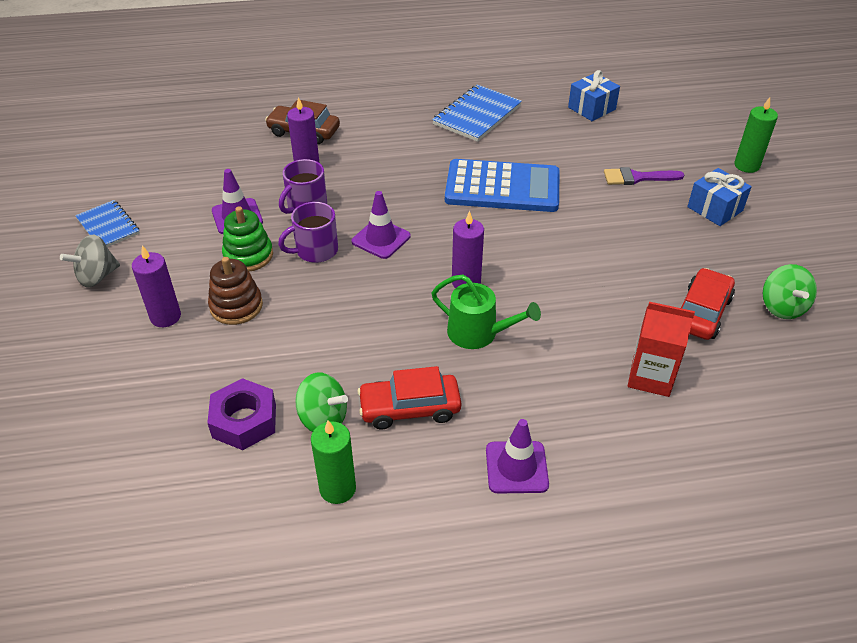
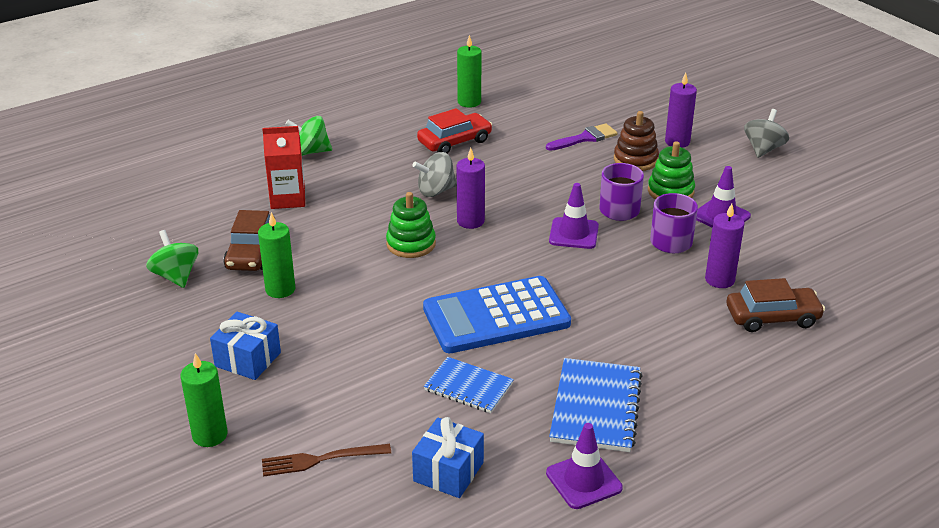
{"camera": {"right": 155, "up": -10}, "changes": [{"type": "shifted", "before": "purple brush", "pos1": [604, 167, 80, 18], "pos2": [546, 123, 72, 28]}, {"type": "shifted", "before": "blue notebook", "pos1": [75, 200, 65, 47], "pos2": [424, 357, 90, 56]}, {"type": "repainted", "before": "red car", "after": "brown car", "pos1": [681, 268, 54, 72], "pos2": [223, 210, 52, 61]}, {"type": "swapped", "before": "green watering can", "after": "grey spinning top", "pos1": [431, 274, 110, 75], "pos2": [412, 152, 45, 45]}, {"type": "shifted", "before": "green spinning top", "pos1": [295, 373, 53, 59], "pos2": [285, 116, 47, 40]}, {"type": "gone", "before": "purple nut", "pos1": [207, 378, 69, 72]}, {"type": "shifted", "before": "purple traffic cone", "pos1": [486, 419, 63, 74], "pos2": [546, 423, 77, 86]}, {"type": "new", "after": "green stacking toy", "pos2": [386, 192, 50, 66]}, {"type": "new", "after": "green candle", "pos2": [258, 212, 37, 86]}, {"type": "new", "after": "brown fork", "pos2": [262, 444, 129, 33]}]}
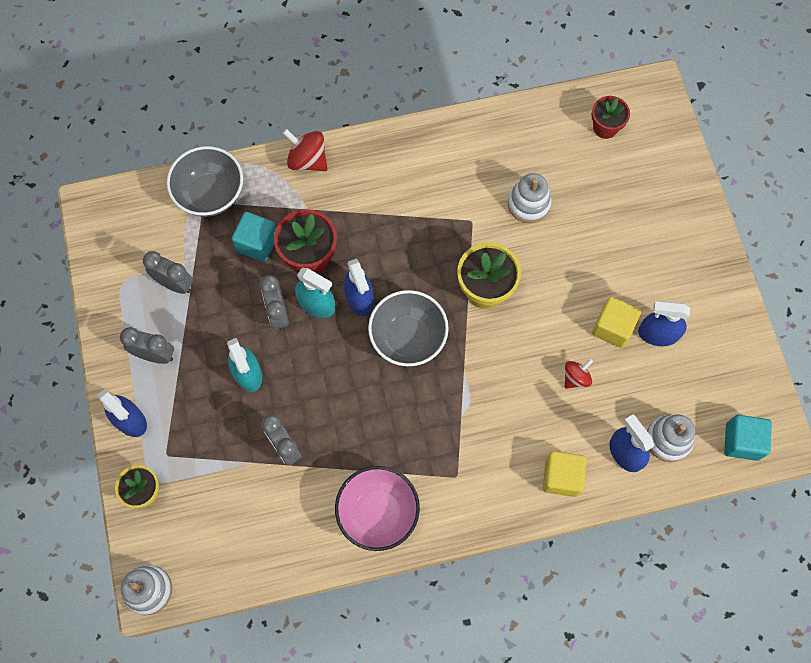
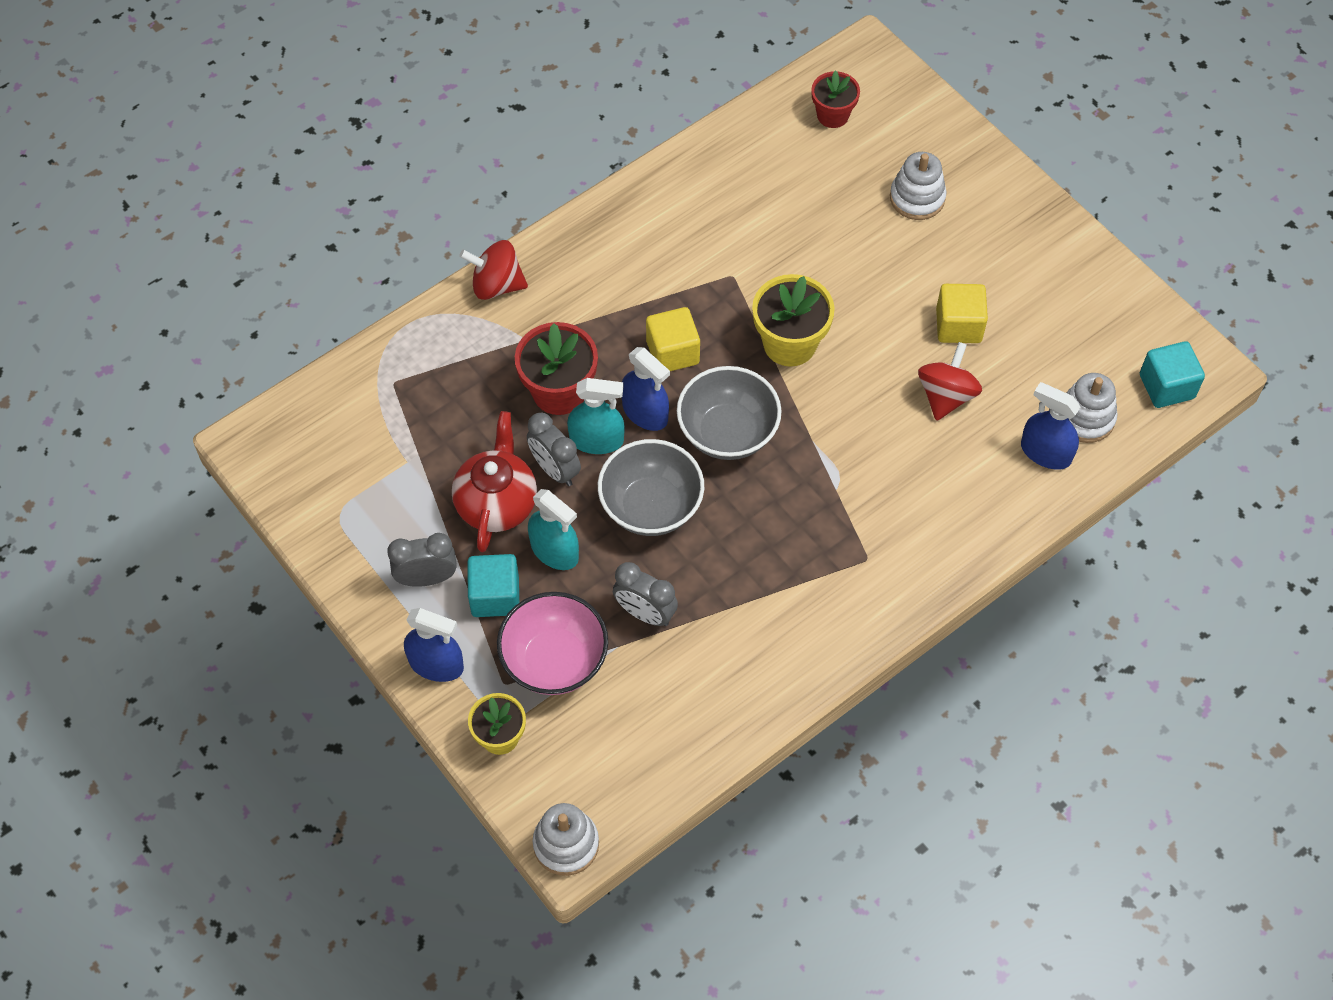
{"camera": {"right": -25, "up": -10}, "changes": [{"type": "shifted", "before": "grey bowl", "pos1": [167, 146, 76, 71], "pos2": [598, 439, 106, 97]}, {"type": "shifted", "before": "white stacking toy", "pos1": [508, 173, 44, 50], "pos2": [890, 152, 56, 68]}, {"type": "shifted", "before": "turquoise cube", "pos1": [232, 212, 44, 50], "pos2": [467, 554, 52, 63]}, {"type": "gone", "before": "grey clock", "pos1": [143, 251, 50, 43]}, {"type": "gone", "before": "blue spray bottle", "pos1": [638, 301, 52, 45]}, {"type": "scaled", "before": "red spinning top", "pos1": [565, 359, 28, 30], "pos2": [918, 342, 64, 79], "scale": 1.56}, {"type": "shifted", "before": "yellow cube", "pos1": [543, 451, 44, 46], "pos2": [646, 307, 54, 64]}, {"type": "shifted", "before": "pink bowl", "pos1": [335, 466, 85, 85], "pos2": [497, 592, 111, 103]}, {"type": "new", "after": "red teapot", "pos2": [452, 411, 85, 141]}]}
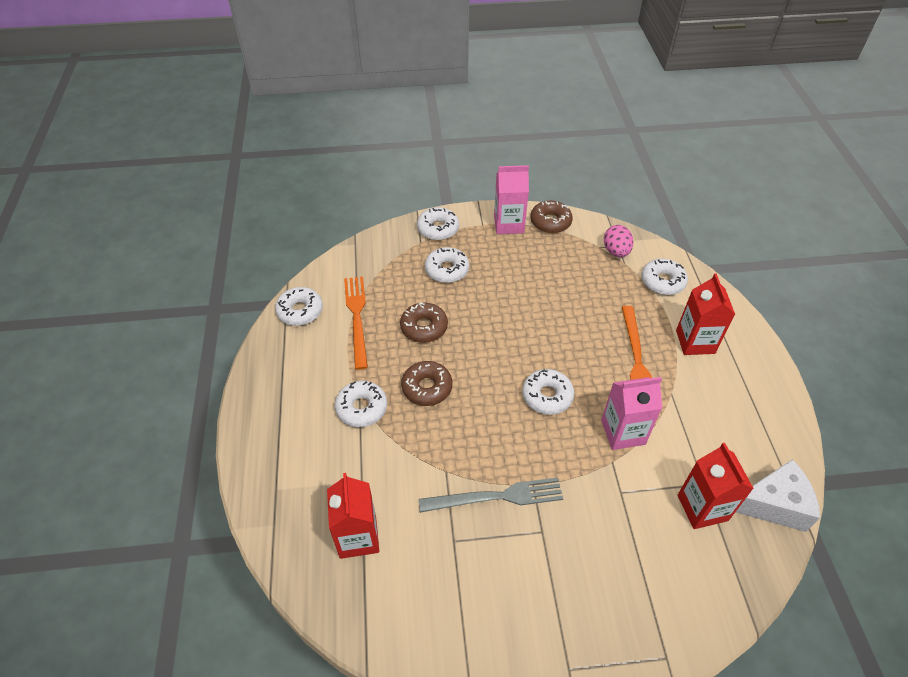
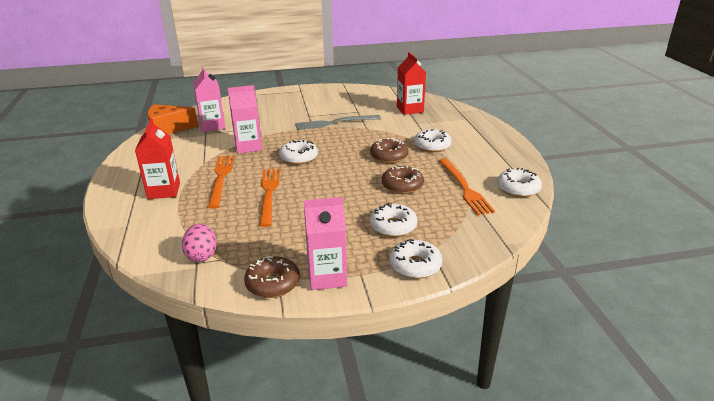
{"camera": {"right": 175, "up": -20}, "changes": [{"type": "gone", "before": "white donut", "pos1": [641, 259, 47, 36]}, {"type": "repainted", "before": "red carton", "after": "pink carton", "pos1": [678, 443, 76, 86], "pos2": [193, 66, 32, 66]}, {"type": "repainted", "before": "white cheese", "after": "orange cheese", "pos1": [736, 459, 84, 73], "pos2": [147, 104, 51, 30]}, {"type": "new", "after": "orange fork", "pos2": [259, 169, 21, 58]}]}
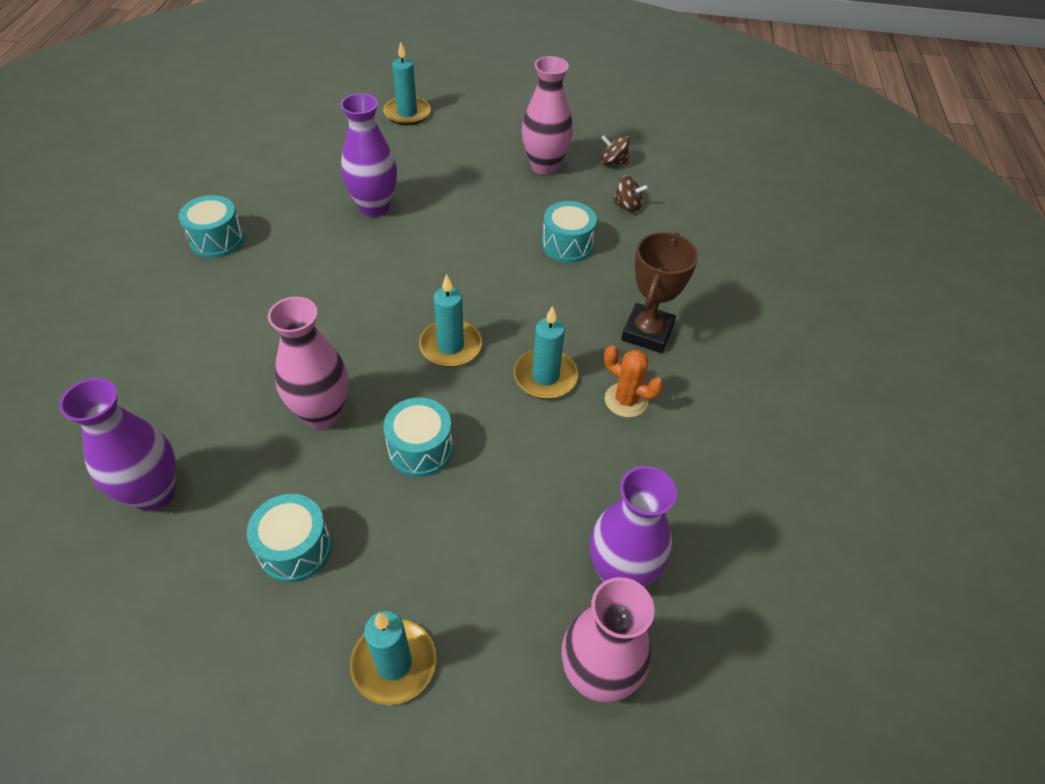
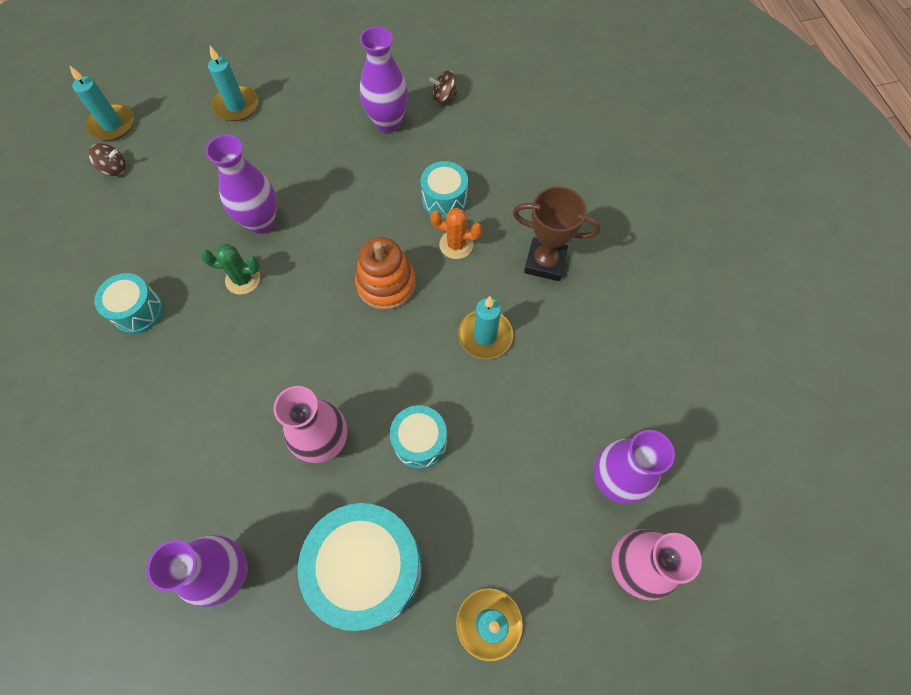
{"camera": {"right": -20, "up": 15}, "changes": [{"type": "repainted", "before": "pink vase", "after": "purple vase", "pos1": [522, 56, 51, 119], "pos2": [360, 27, 48, 106]}, {"type": "shifted", "before": "brown spinning top", "pos1": [613, 175, 35, 37], "pos2": [89, 143, 37, 33]}, {"type": "rotated", "before": "brown trophy", "pos1": [621, 232, 77, 121], "pos2": [513, 186, 87, 95], "turn": -75}, {"type": "shifted", "before": "turquoise candle", "pos1": [419, 274, 63, 93], "pos2": [70, 66, 64, 75]}, {"type": "shifted", "before": "orange cactus", "pos1": [604, 345, 60, 72], "pos2": [430, 208, 52, 51]}, {"type": "scaled", "before": "turquoise drum", "pos1": [247, 494, 85, 89], "pos2": [298, 503, 125, 128], "scale": 1.83}, {"type": "new", "after": "orange stacking toy", "pos2": [355, 237, 61, 73]}, {"type": "new", "after": "green cactus", "pos2": [200, 244, 60, 51]}]}
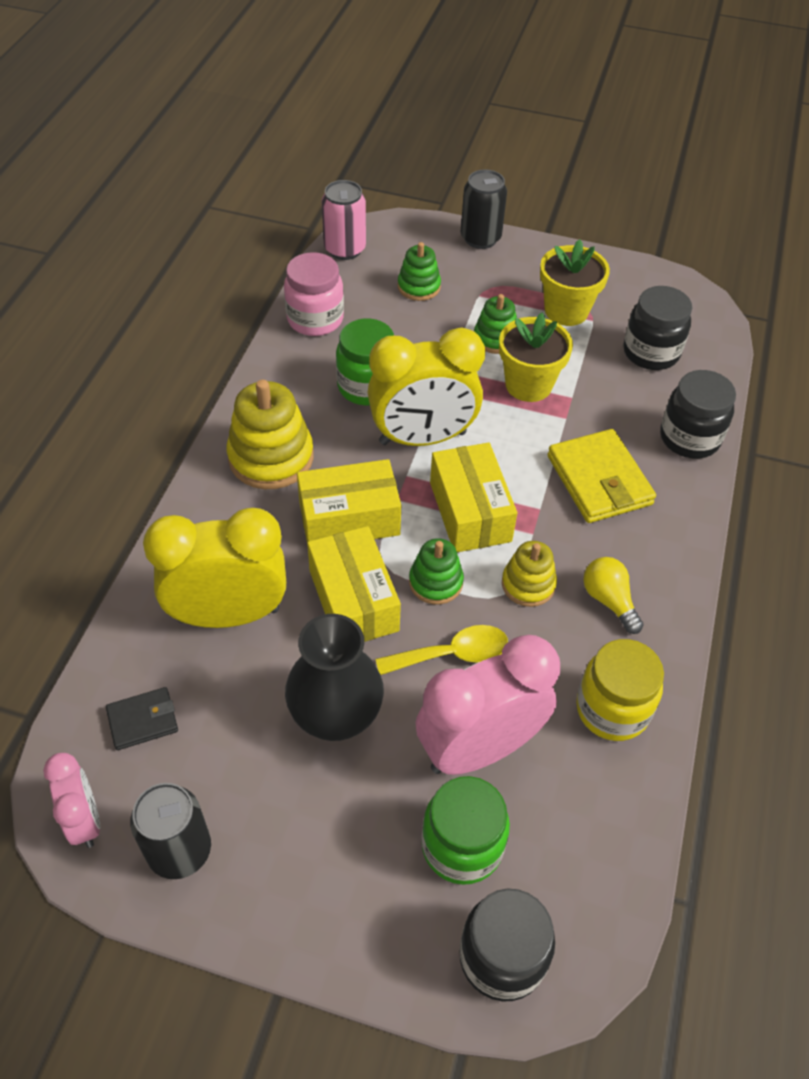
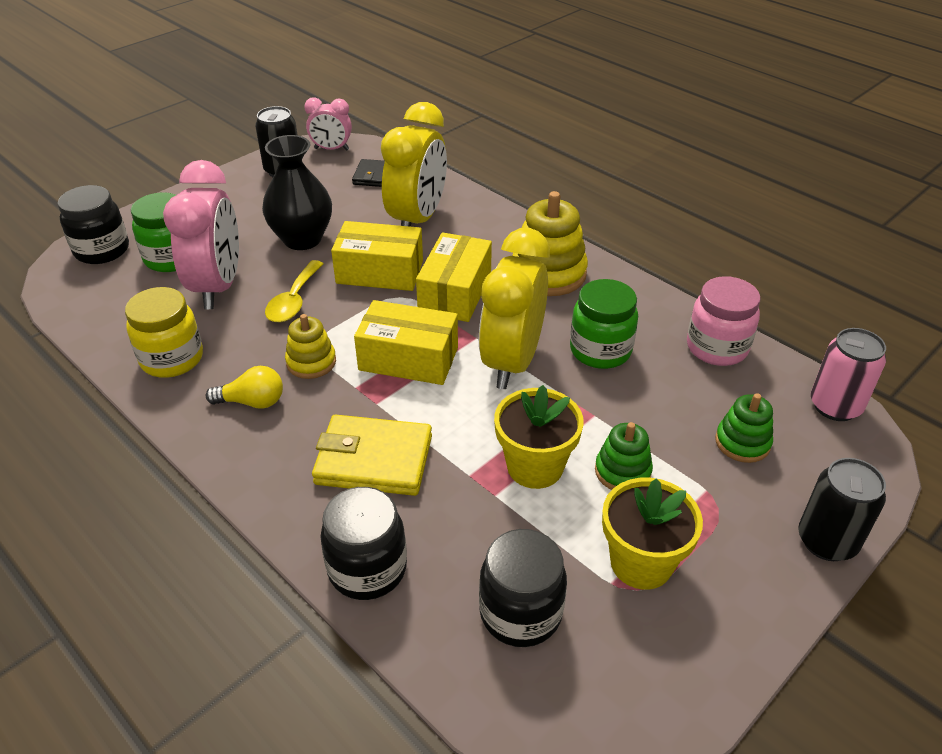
{"camera": {"right": 120, "up": -10}, "changes": [{"type": "gone", "before": "green stacking toy", "pos1": [409, 538, 55, 66]}]}
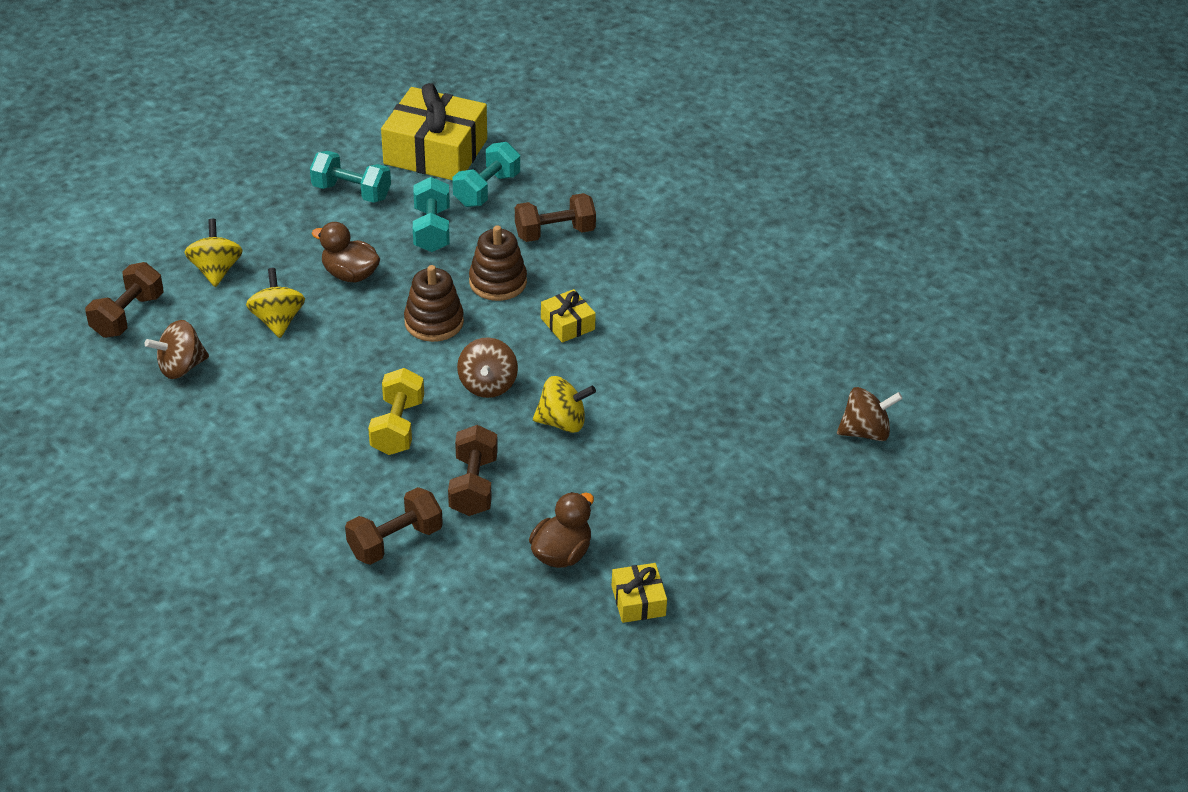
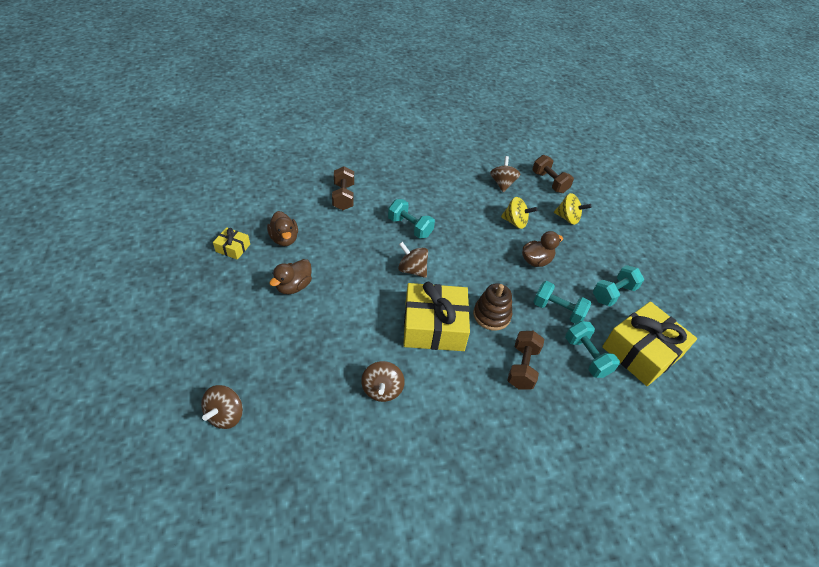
{"camera": {"right": 120, "up": 5}, "changes": [{"type": "gone", "before": "brown stacking toy", "pos1": [404, 265, 60, 77]}, {"type": "scaled", "before": "yellow gift", "pos1": [541, 289, 55, 54], "pos2": [403, 282, 67, 69], "scale": 2.16}, {"type": "repainted", "before": "yellow dumbbell", "after": "turquoise dumbbell", "pos1": [368, 368, 56, 87], "pos2": [388, 199, 47, 40]}, {"type": "gone", "before": "yellow spinning top", "pos1": [533, 376, 63, 57]}, {"type": "gone", "before": "brown dumbbell", "pos1": [448, 425, 50, 91]}, {"type": "new", "after": "brown duck", "pos2": [269, 259, 43, 35]}, {"type": "new", "after": "brown spinning top", "pos2": [361, 361, 44, 41]}]}
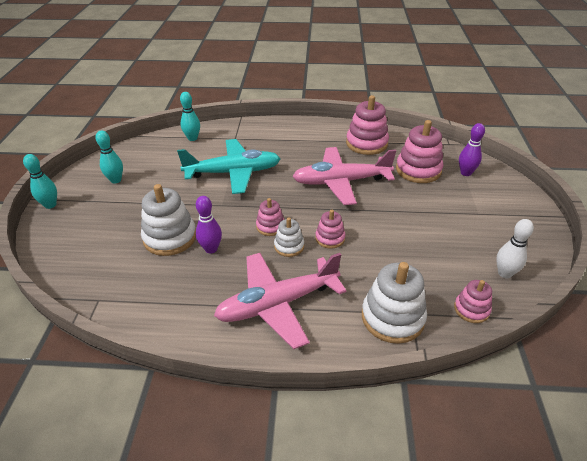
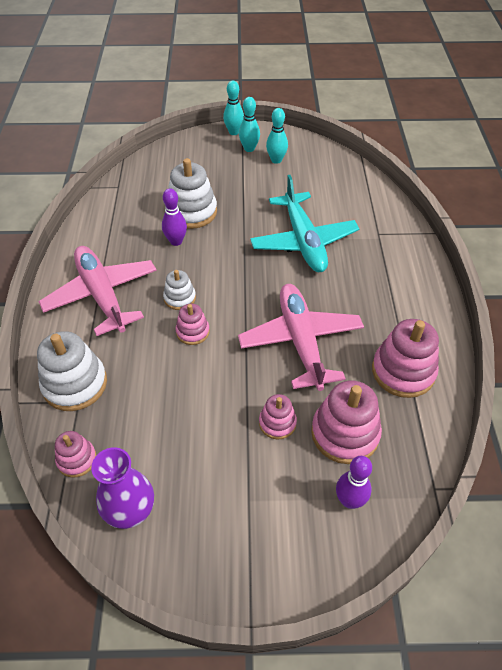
{"camera": {"right": 85, "up": 10}, "changes": [{"type": "shifted", "before": "turquoise bowling pin", "pos1": [180, 92, 20, 49], "pos2": [239, 97, 21, 55]}, {"type": "shifted", "before": "pink stacking toy", "pos1": [256, 198, 28, 38], "pos2": [259, 394, 38, 46]}, {"type": "swapped", "before": "white bowling pin", "after": "purple vase", "pos1": [496, 219, 38, 59], "pos2": [91, 447, 63, 82]}]}
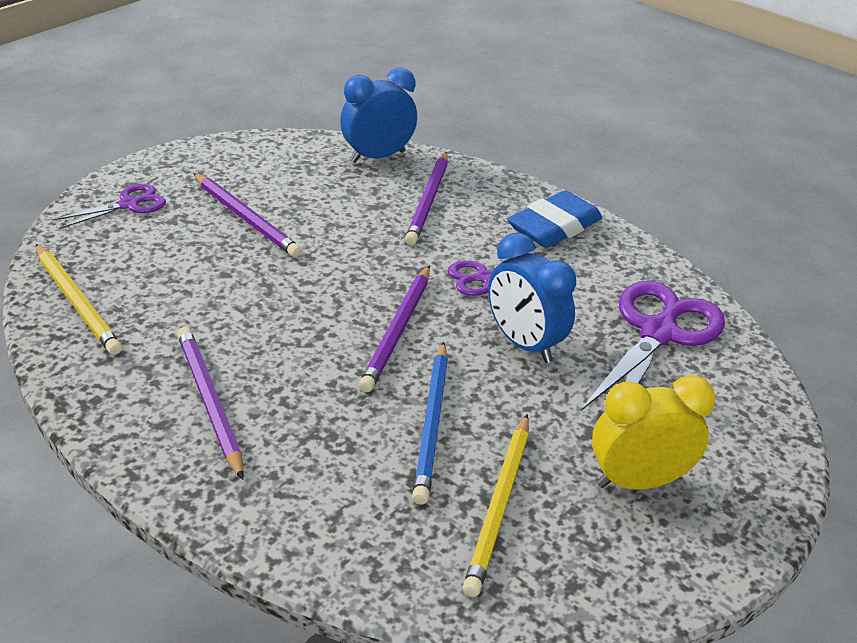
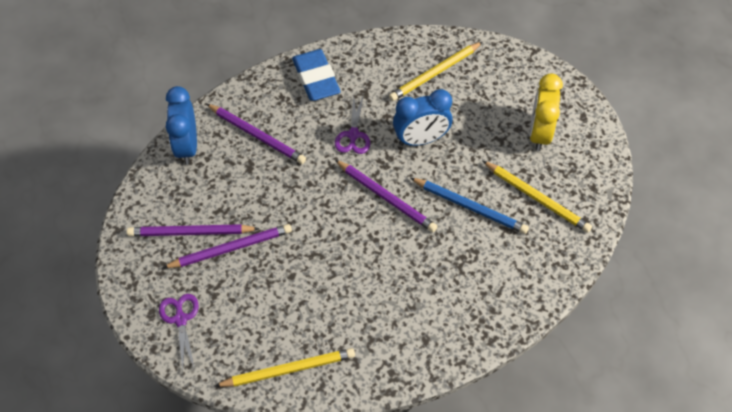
{"camera": {"right": -65, "up": 20}, "changes": [{"type": "swapped", "before": "purple scissors", "after": "yellow pencil", "pos1": [581, 281, 144, 130], "pos2": [389, 42, 94, 59]}, {"type": "shifted", "before": "purple pencil", "pos1": [177, 327, 67, 153], "pos2": [127, 224, 133, 12]}]}
